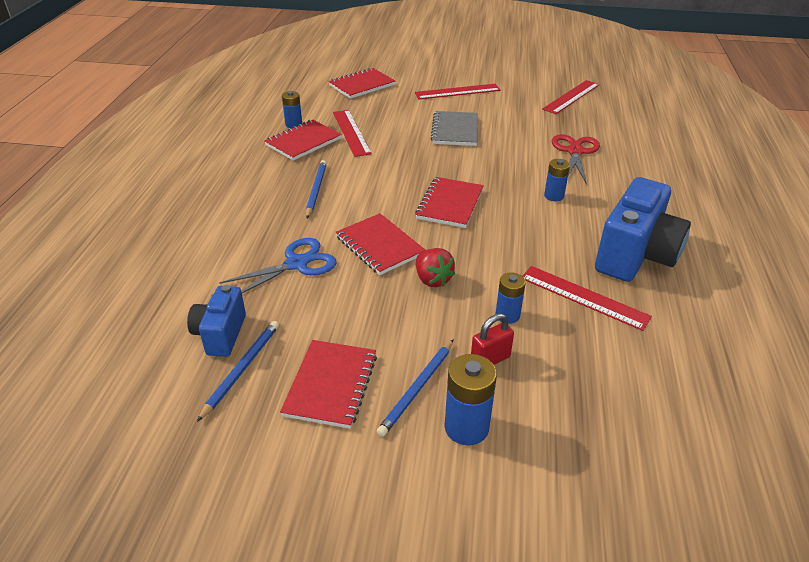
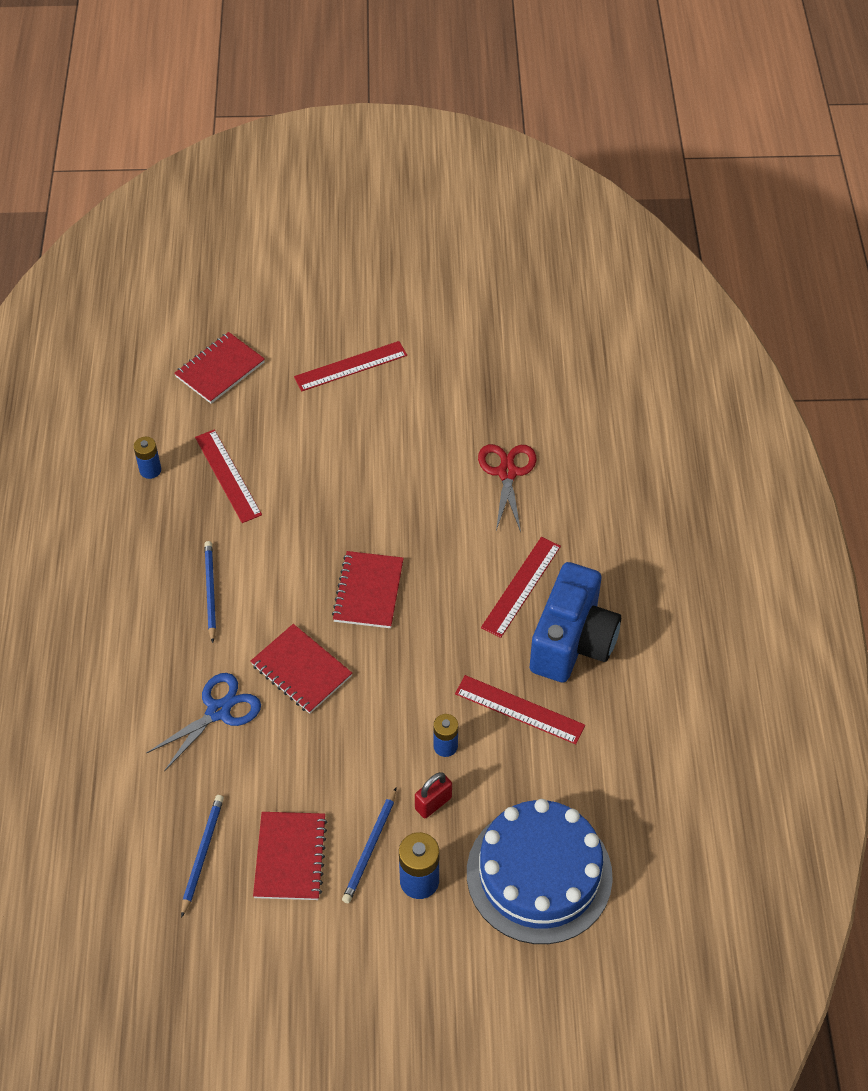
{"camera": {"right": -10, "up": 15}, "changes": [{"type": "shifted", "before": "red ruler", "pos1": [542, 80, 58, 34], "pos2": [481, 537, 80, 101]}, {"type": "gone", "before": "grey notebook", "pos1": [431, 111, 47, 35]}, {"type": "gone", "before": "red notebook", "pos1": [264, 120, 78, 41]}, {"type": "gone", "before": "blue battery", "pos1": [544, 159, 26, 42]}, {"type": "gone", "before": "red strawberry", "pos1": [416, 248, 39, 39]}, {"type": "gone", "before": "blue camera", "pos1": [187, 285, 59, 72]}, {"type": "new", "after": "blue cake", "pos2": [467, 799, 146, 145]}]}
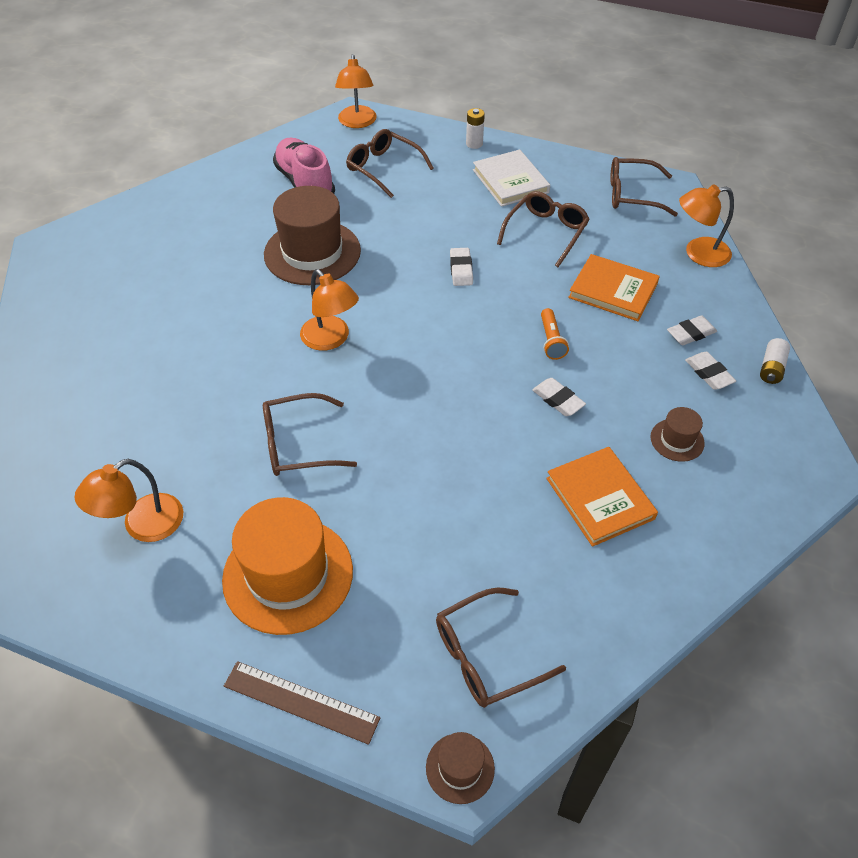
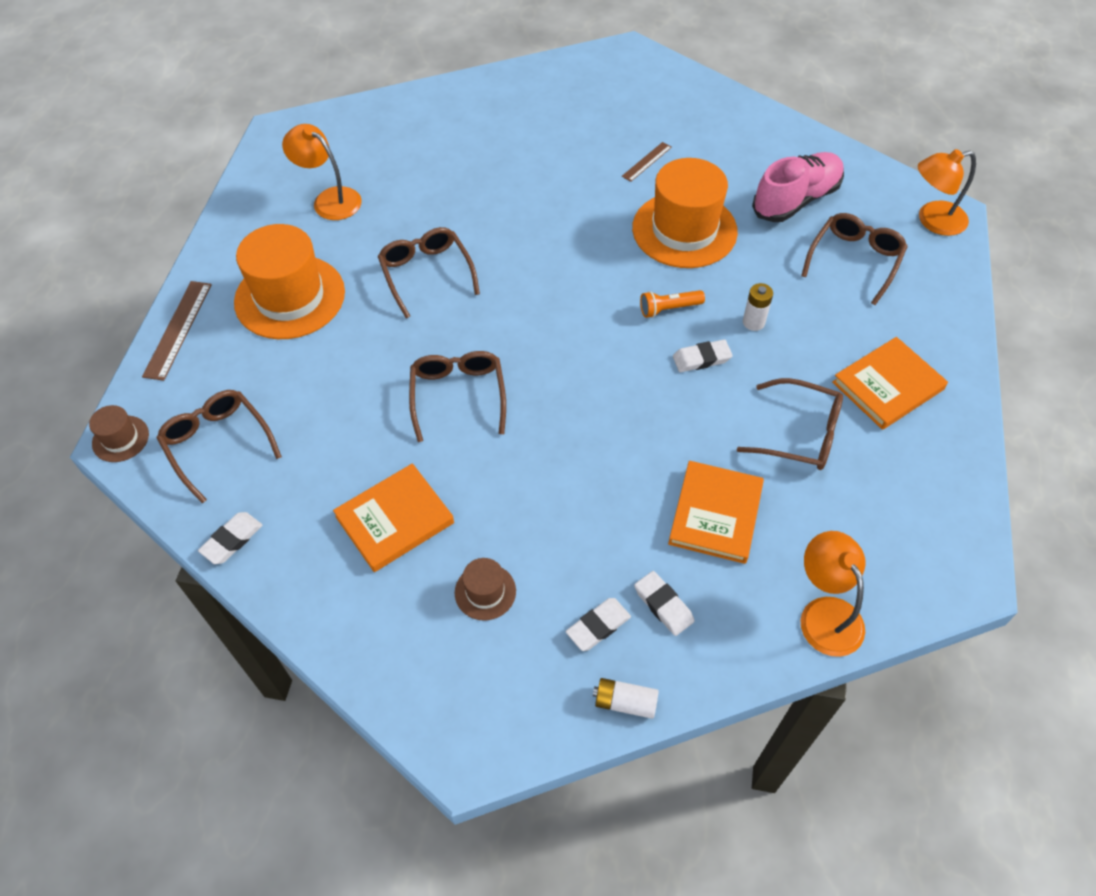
{"camera": {"right": 80, "up": 5}, "changes": [{"type": "shifted", "before": "white battery", "pos1": [466, 108, 19, 41], "pos2": [743, 283, 30, 48]}, {"type": "repainted", "before": "white book", "after": "orange book", "pos1": [473, 150, 77, 57], "pos2": [832, 337, 116, 93]}, {"type": "shifted", "before": "brown glasses", "pos1": [610, 157, 68, 59], "pos2": [409, 351, 97, 91]}, {"type": "repainted", "before": "brown hat", "after": "orange hat", "pos1": [264, 186, 97, 99], "pos2": [632, 158, 106, 110]}, {"type": "gone", "before": "orange lamp", "pos1": [300, 269, 59, 82]}, {"type": "shifted", "before": "orange flashlight", "pos1": [541, 308, 28, 52], "pos2": [640, 290, 65, 28]}, {"type": "shifted", "before": "white eraser", "pos1": [532, 378, 54, 38], "pos2": [198, 512, 65, 52]}, {"type": "new", "after": "brown ruler", "pos2": [622, 142, 50, 40]}]}
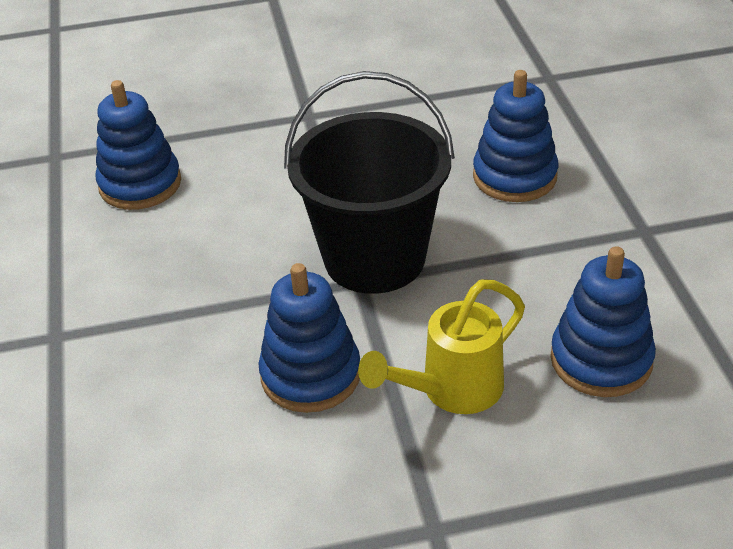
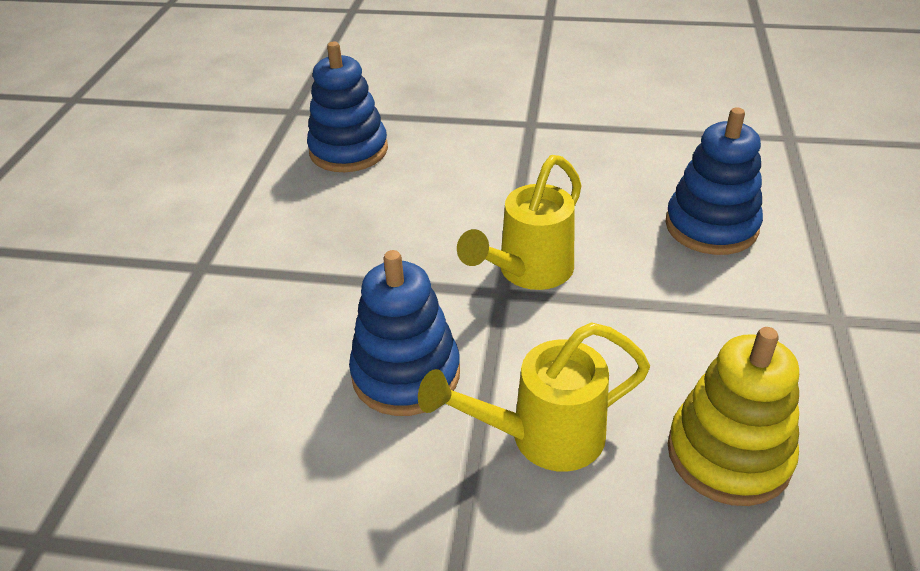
{"camera": {"right": 20, "up": 0}, "changes": [{"type": "swapped", "before": "black bucket", "after": "yellow watering can", "pos1": [284, 71, 171, 223], "pos2": [457, 155, 125, 135]}, {"type": "repainted", "before": "blue stacking toy", "after": "yellow stacking toy", "pos1": [550, 246, 106, 151], "pos2": [668, 327, 131, 179]}]}
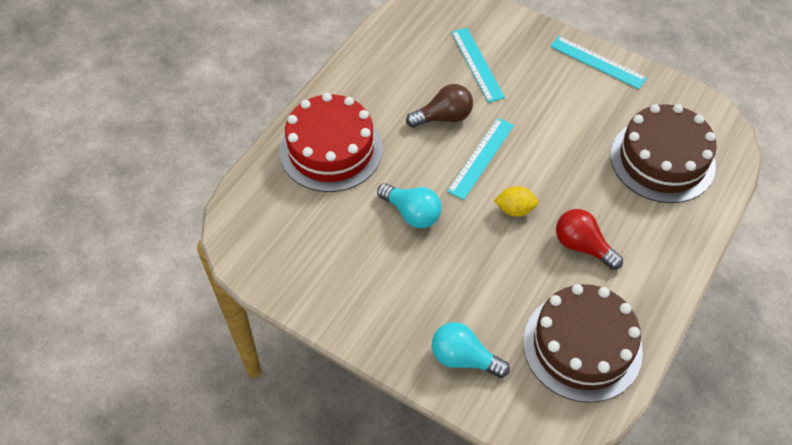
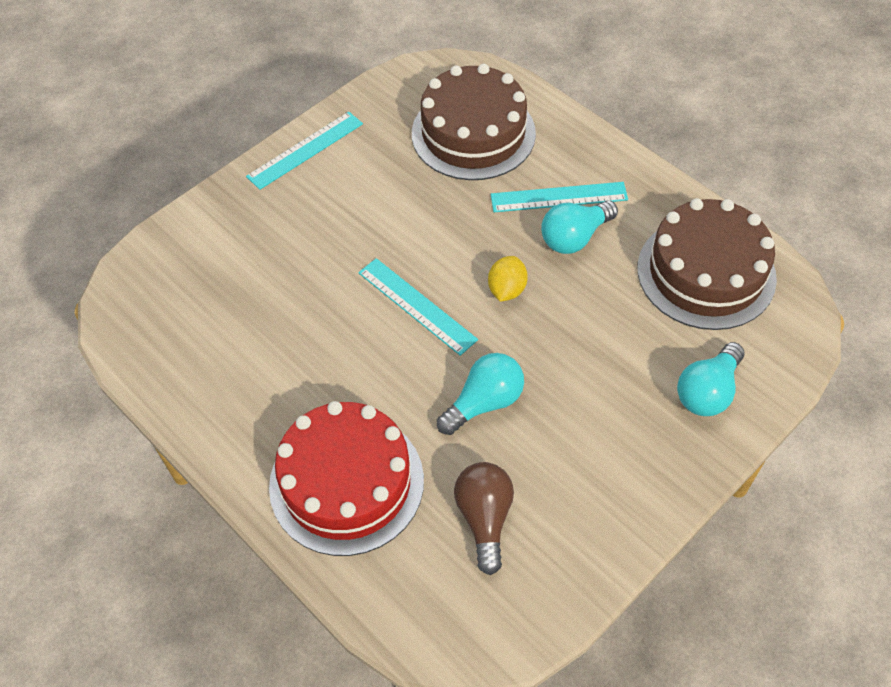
{"camera": {"right": -75, "up": 0}, "changes": [{"type": "shifted", "before": "turquoise ruler", "pos1": [451, 28, 54, 75], "pos2": [491, 182, 137, 30]}, {"type": "shifted", "before": "brown light bulb", "pos1": [406, 84, 67, 44], "pos2": [454, 462, 60, 113]}, {"type": "repainted", "before": "red light bulb", "after": "turquoise light bulb", "pos1": [556, 209, 67, 61], "pos2": [541, 200, 77, 54]}]}
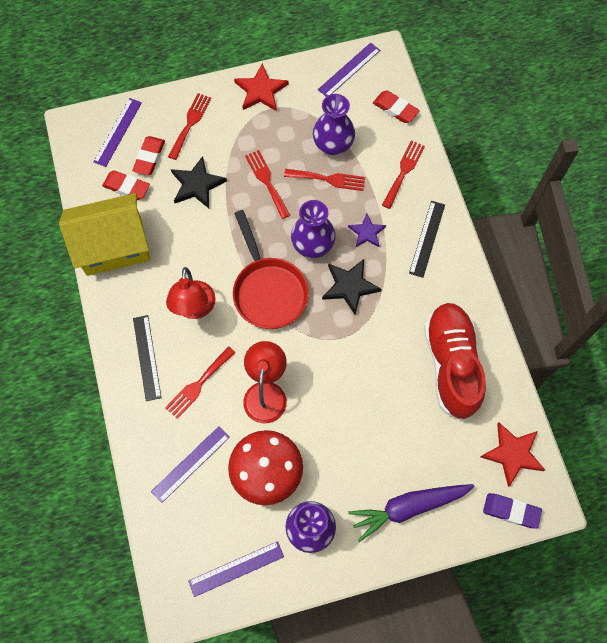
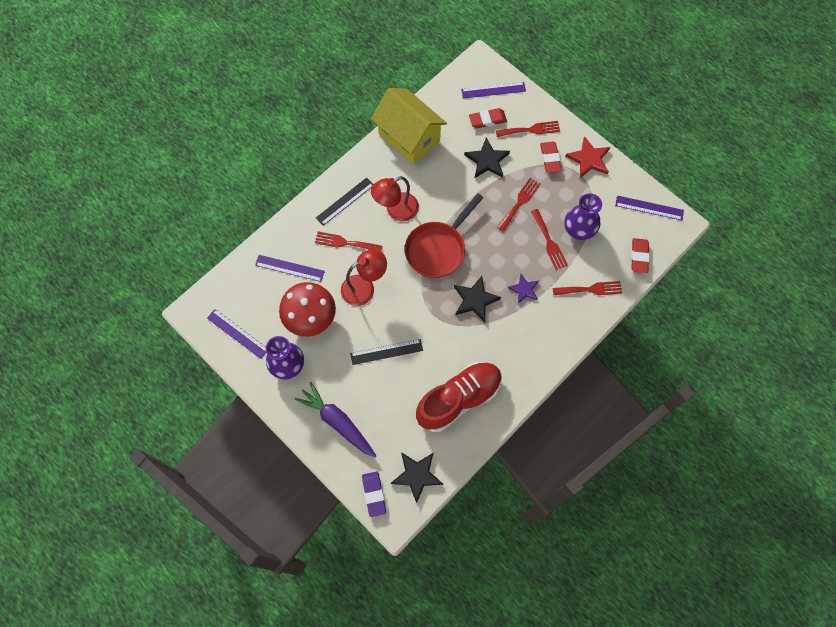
{"camera": {"right": 60, "up": 0}, "changes": [{"type": "shifted", "before": "red eraser", "pos1": [102, 170, 48, 30], "pos2": [540, 142, 22, 31]}, {"type": "gone", "before": "purple vase", "pos1": [291, 200, 45, 58]}, {"type": "shifted", "before": "black ruler", "pos1": [409, 201, 36, 77], "pos2": [350, 339, 73, 26]}, {"type": "repainted", "before": "red star", "after": "black star", "pos1": [480, 423, 65, 64], "pos2": [391, 452, 52, 51]}]}
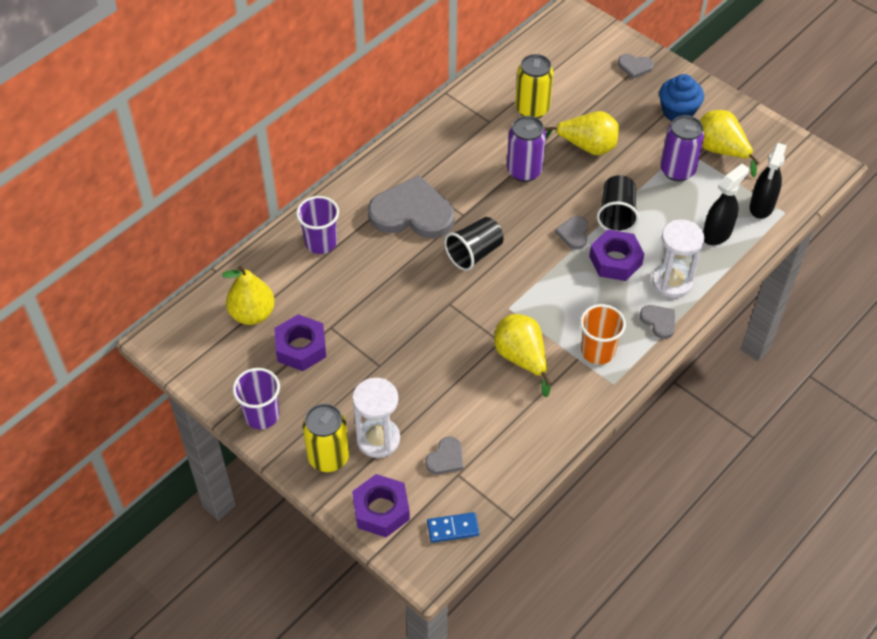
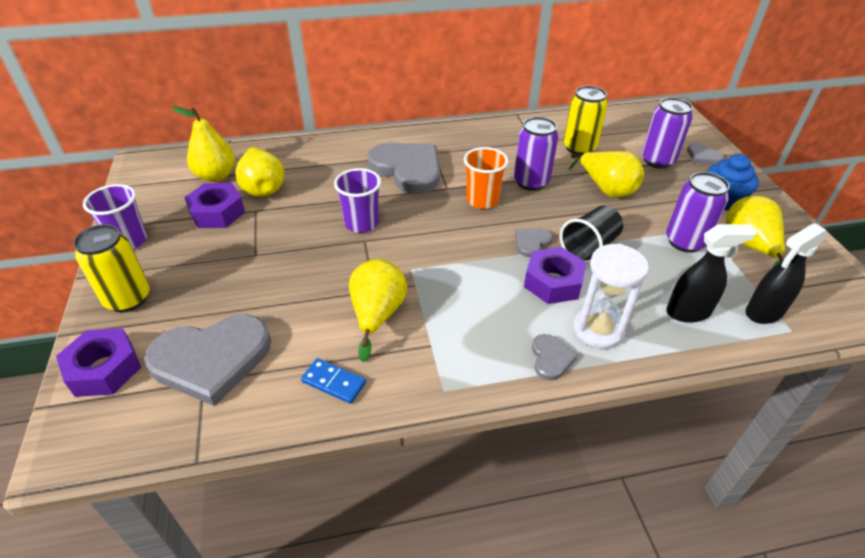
{"camera": {"right": 35, "up": -10}, "changes": [{"type": "shifted", "before": "purple cup", "pos1": [296, 196, 43, 58], "pos2": [334, 168, 47, 65]}, {"type": "gone", "before": "black cup", "pos1": [444, 217, 59, 54]}, {"type": "shifted", "before": "orange cup", "pos1": [580, 304, 46, 61], "pos2": [464, 147, 45, 62]}, {"type": "gone", "before": "white hourglass", "pos1": [352, 378, 48, 80]}, {"type": "scaled", "before": "grey heart", "pos1": [425, 436, 38, 38], "pos2": [144, 314, 127, 92], "scale": 2.22}, {"type": "shifted", "before": "blue domino", "pos1": [427, 512, 53, 31], "pos2": [301, 358, 65, 46]}, {"type": "new", "after": "purple can", "pos2": [642, 97, 51, 72]}, {"type": "new", "after": "yellow pear", "pos2": [235, 147, 49, 50]}]}
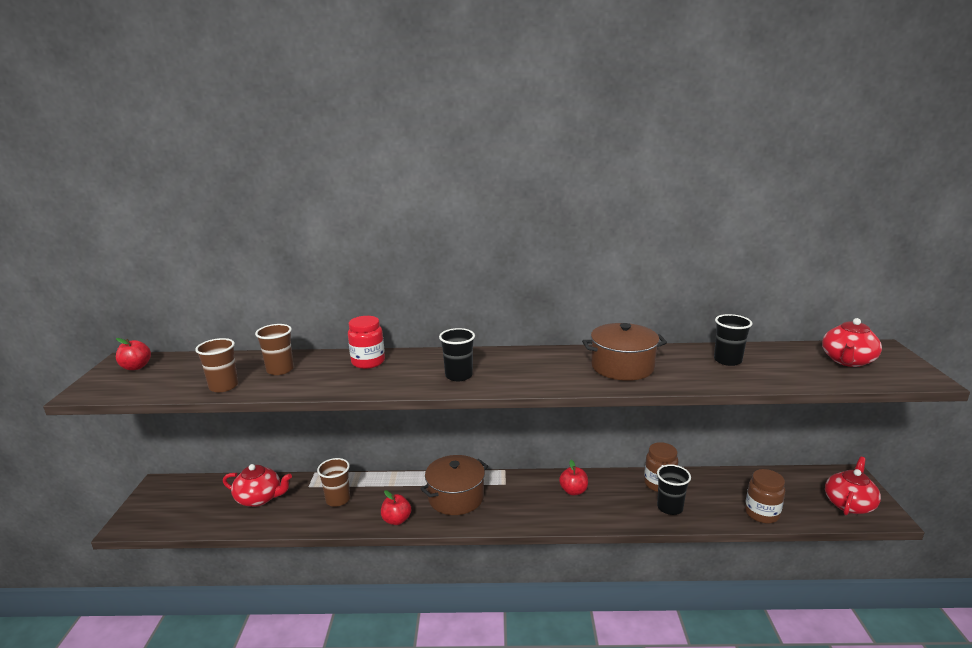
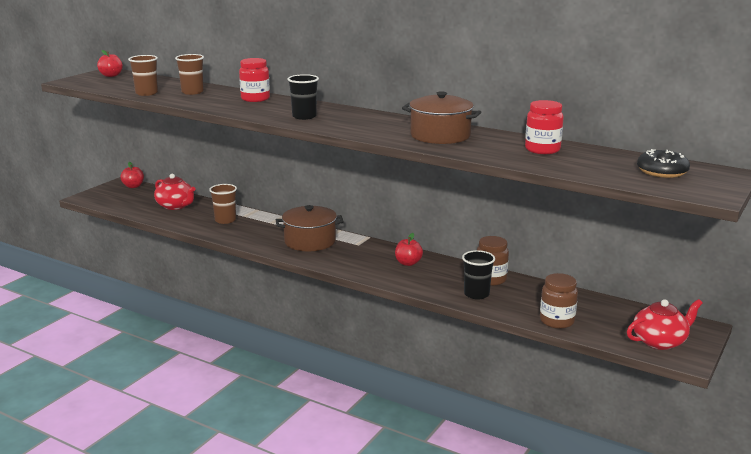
{"camera": {"right": 30, "up": 0}, "changes": [{"type": "swapped", "before": "black cup", "after": "red jar", "pos1": [714, 314, 38, 52], "pos2": [525, 100, 39, 54]}, {"type": "swapped", "before": "red teapot", "after": "black donut", "pos1": [822, 318, 60, 49], "pos2": [637, 149, 53, 29]}, {"type": "shifted", "before": "red apple", "pos1": [381, 490, 30, 35], "pos2": [121, 162, 23, 26]}]}
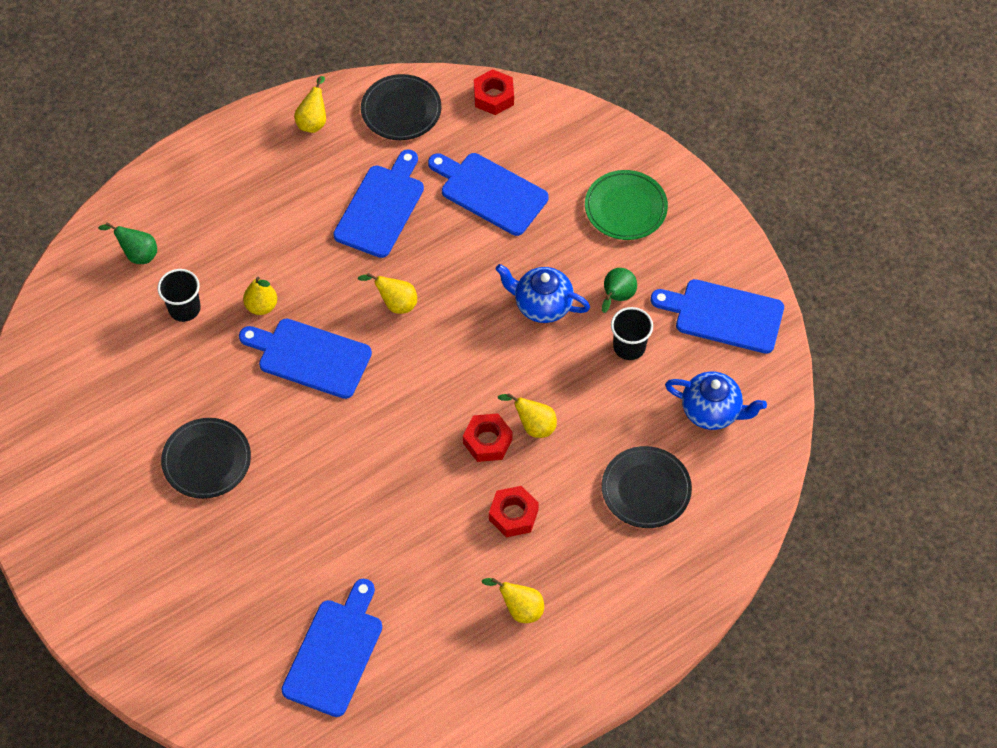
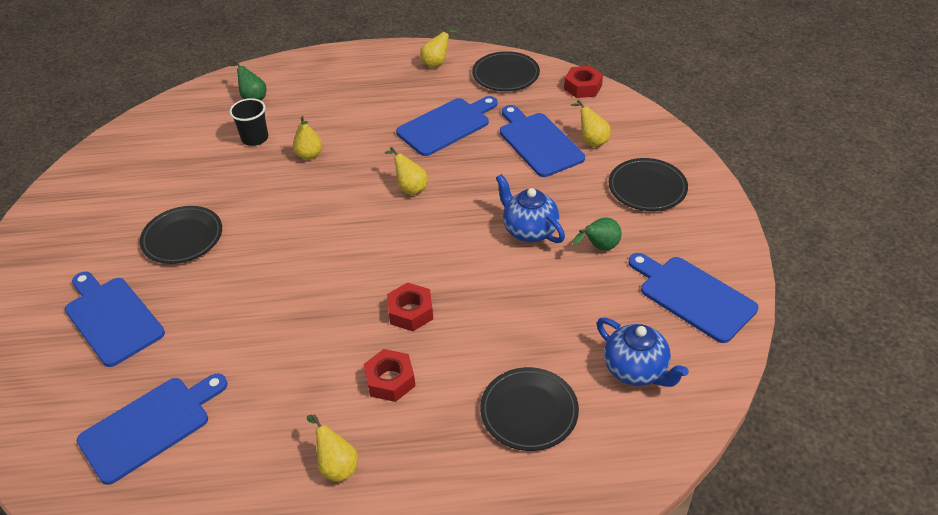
{"camera": {"right": 30, "up": -15}, "changes": [{"type": "repainted", "before": "green plate", "after": "black plate", "pos1": [585, 170, 83, 70], "pos2": [608, 158, 80, 53]}, {"type": "gone", "before": "black cup", "pos1": [611, 307, 42, 53]}, {"type": "shifted", "before": "blue cutting board", "pos1": [239, 318, 133, 81], "pos2": [65, 272, 100, 95]}, {"type": "shifted", "before": "yellow pear", "pos1": [498, 393, 59, 45], "pos2": [571, 100, 40, 47]}]}
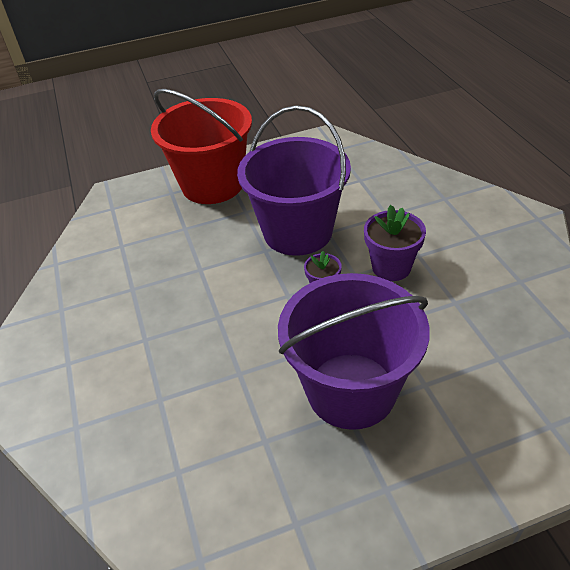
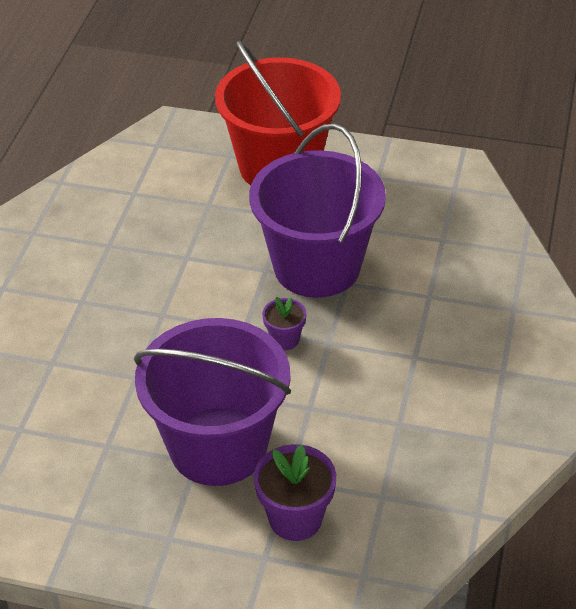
{"camera": {"right": 30, "up": 0}, "changes": [{"type": "shifted", "before": "purple flower pot", "pos1": [364, 205, 62, 76], "pos2": [254, 444, 82, 97]}]}
